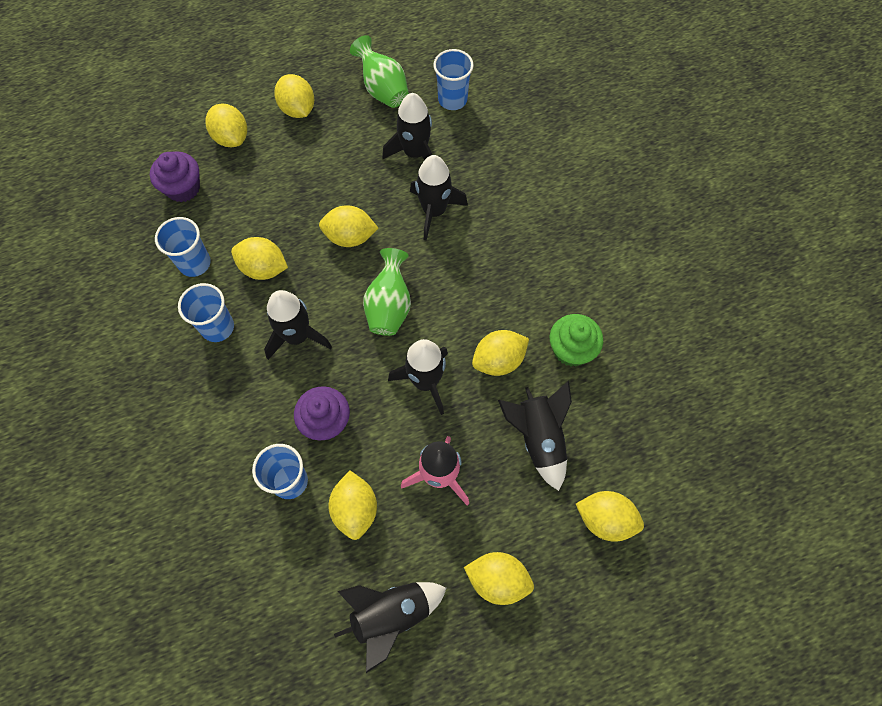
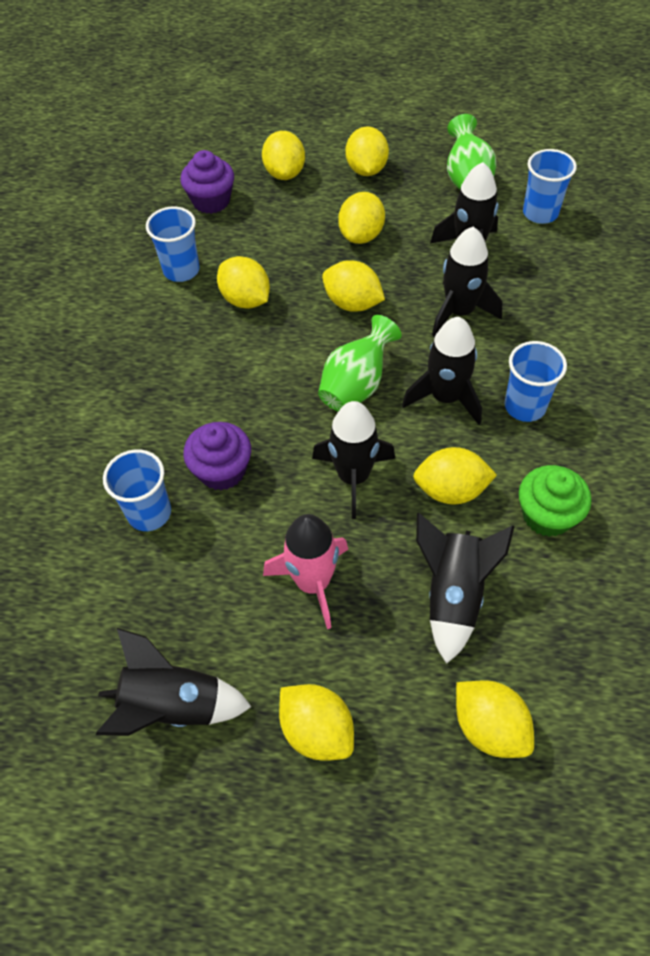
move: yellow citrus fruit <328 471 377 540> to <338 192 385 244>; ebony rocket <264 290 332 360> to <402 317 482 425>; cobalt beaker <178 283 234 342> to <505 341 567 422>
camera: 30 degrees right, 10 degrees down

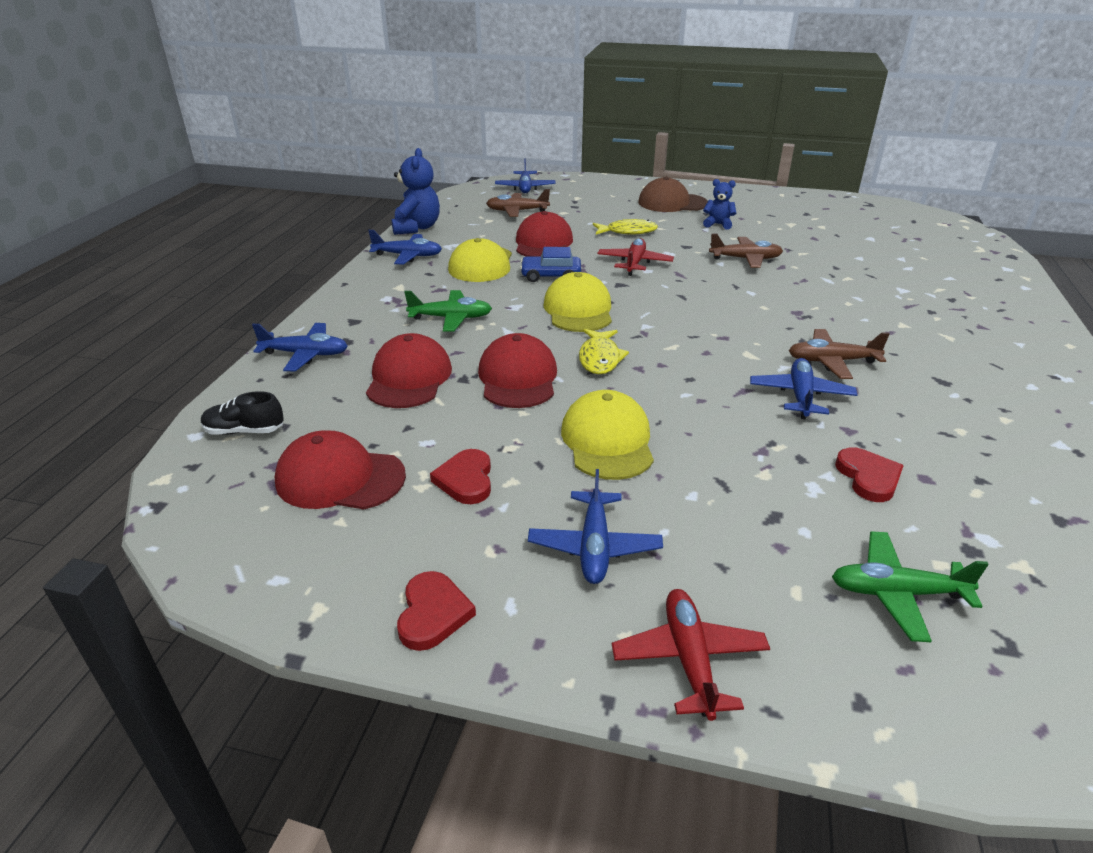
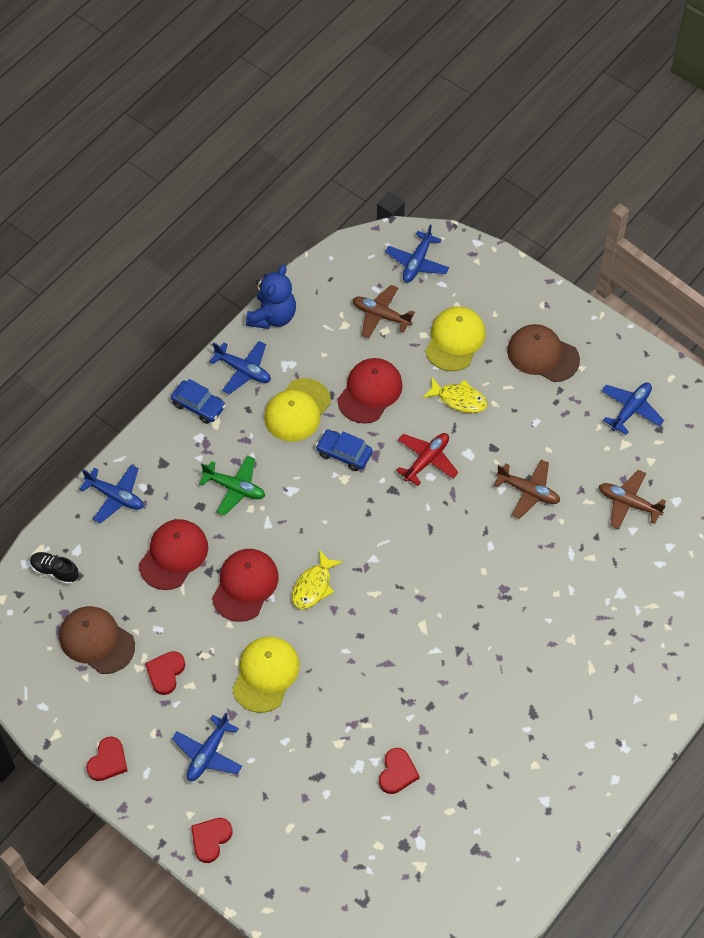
delete: cobalt teddy bear <703 179 736 230>; leaf-green plane <832 531 989 642>
insert: cobalt toy car <171 379 226 424>
move: yellow peaked cap <543 272 612 332> to <425 306 486 371>; russet plane <789 329 890 379> to <599 470 666 530>; cobalt plane <750 358 857 419> to <601 382 664 435>
replace: scarlet plane <612 589 770 721> to scarlet heart <191 818 233 863>
recolor: scarlet peaked cap <275 430 406 510> to russet peaked cap <59 606 135 674>
camera: 25 degrees right, 25 degrees up

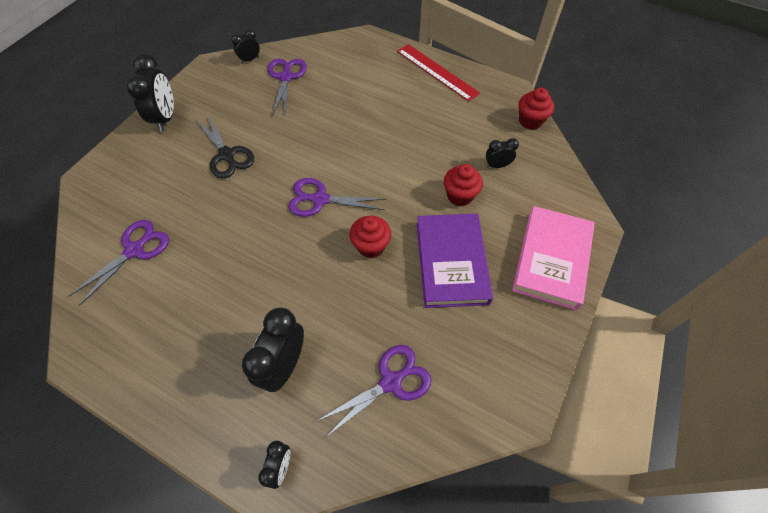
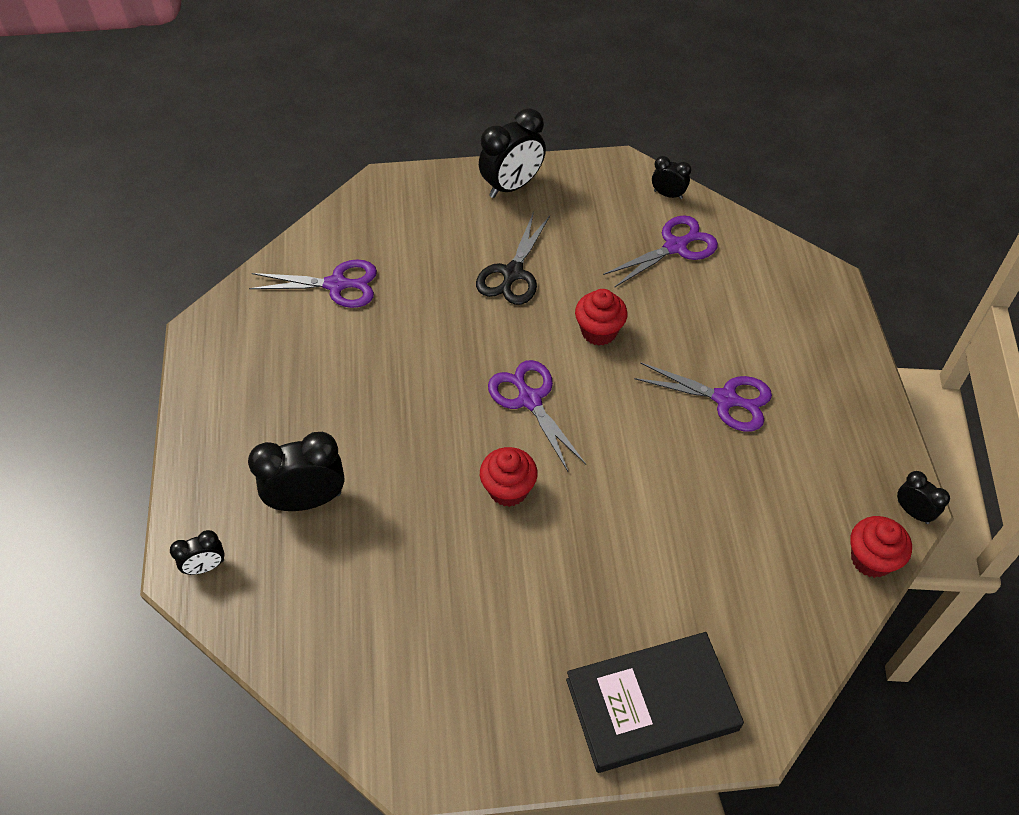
delete: scarlet measuring stick <397 44 480 101>; violet hardcover <417 214 493 308>
move: scarlet cupcake <444 164 483 207> to <575 289 628 346>; violet shears <317 345 432 438> to <634 362 772 432>; ebony alarm clock <486 138 519 168> to <897 471 950 524>
recolor: rosy hardcover <512 206 595 310> to ebony hardcover <566 632 744 773>
camera: 55 degrees right, 5 degrees down

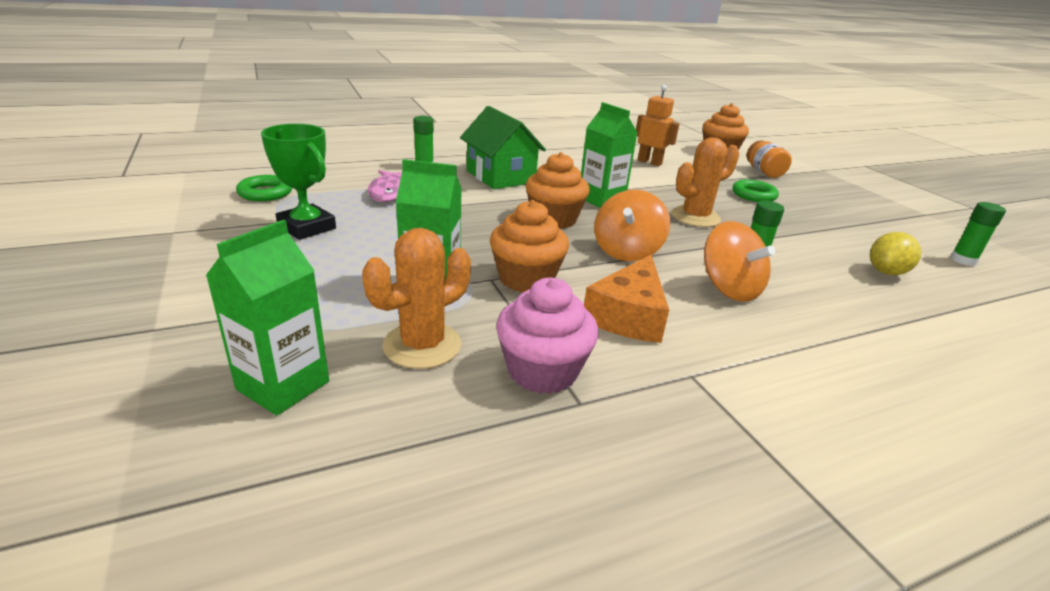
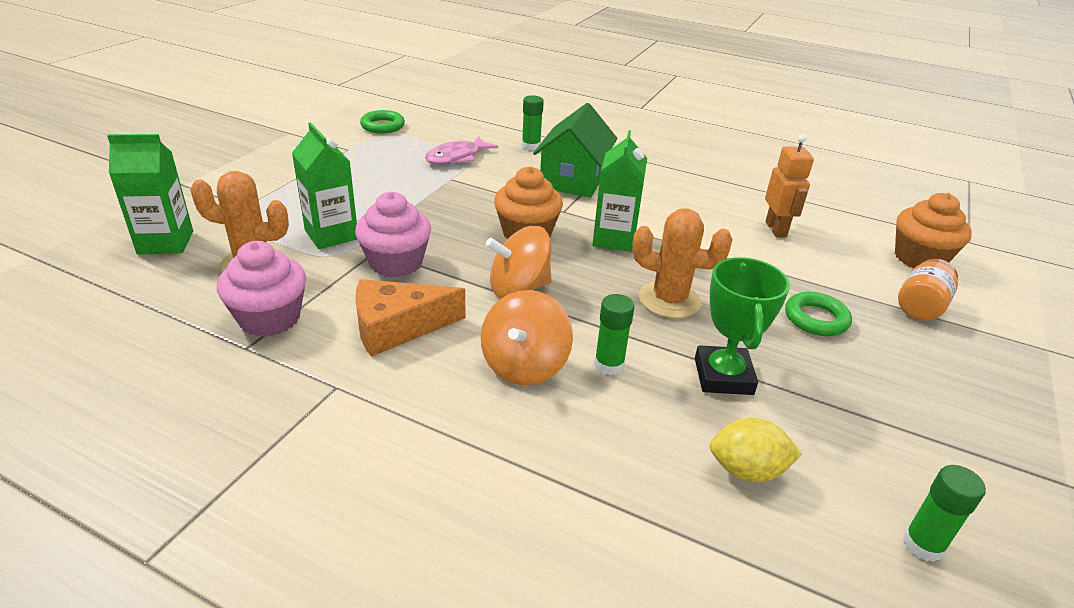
move: leaf-green award cup <261 124 336 240> to <695 257 790 395>
recolor: orange-coloured cupcake <490 200 569 292> to rosy cupcake <355 192 431 277>
camera: 50 degrees right, 5 degrees up

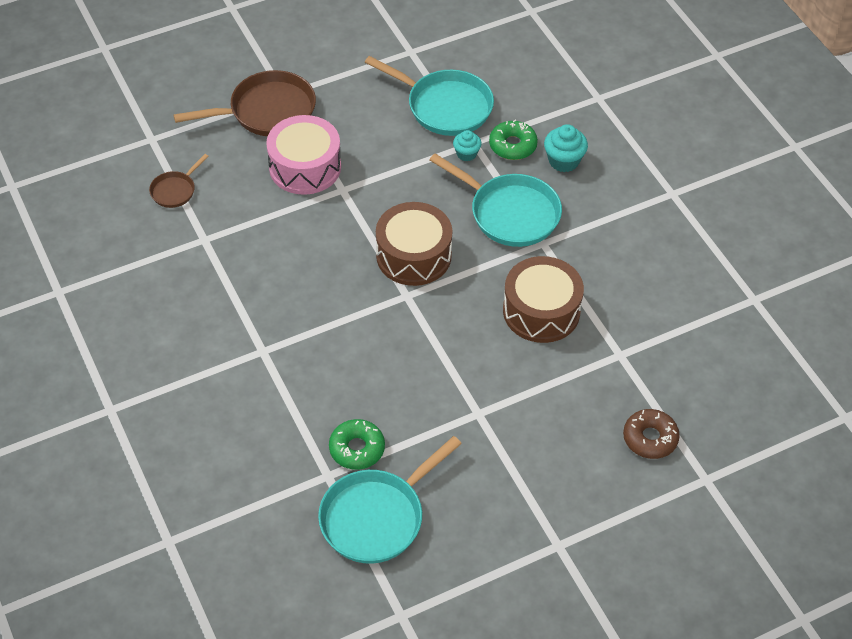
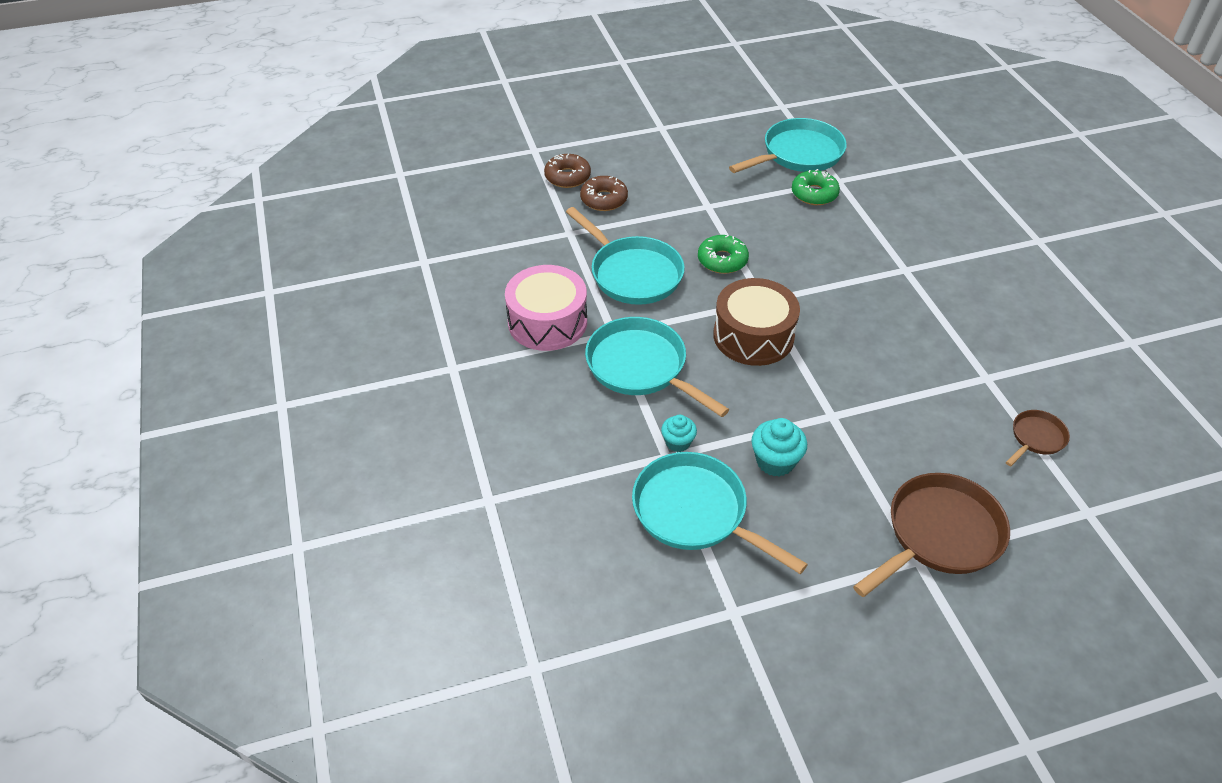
insert: russet donut <580 176 628 211>
move: rosy toy drum <266 115 341 195> to <505 265 587 351>; leaf-green donut <489 120 538 160> to <698 235 749 274>; aqua cupcake <544 124 588 172> to <751 418 807 476>
replace: russet toy drum <503 256 584 343> to aqua frying pan <566 207 685 305>
rotate: russet frying pan <174 70 316 136> = <853 473 1010 597> 150 degrees clockwise
camera: 170 degrees left, 5 degrees down

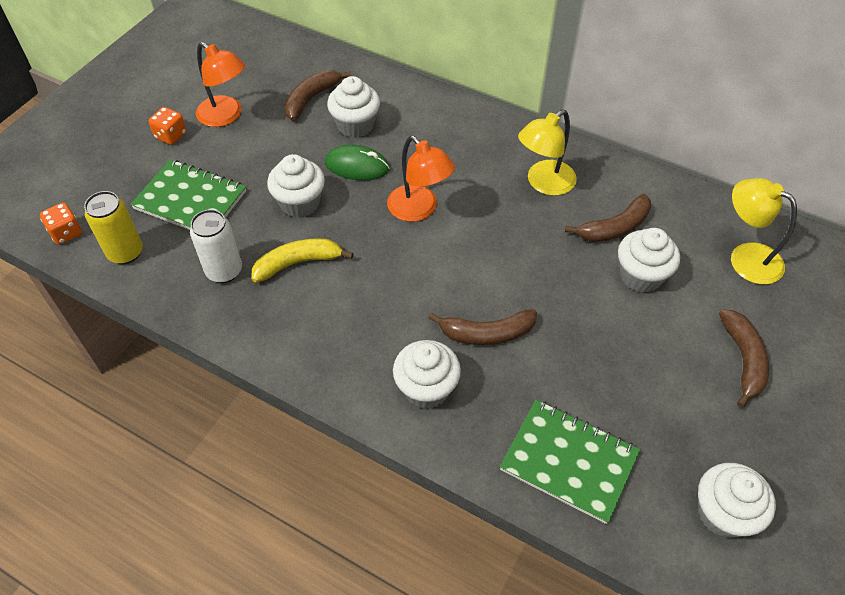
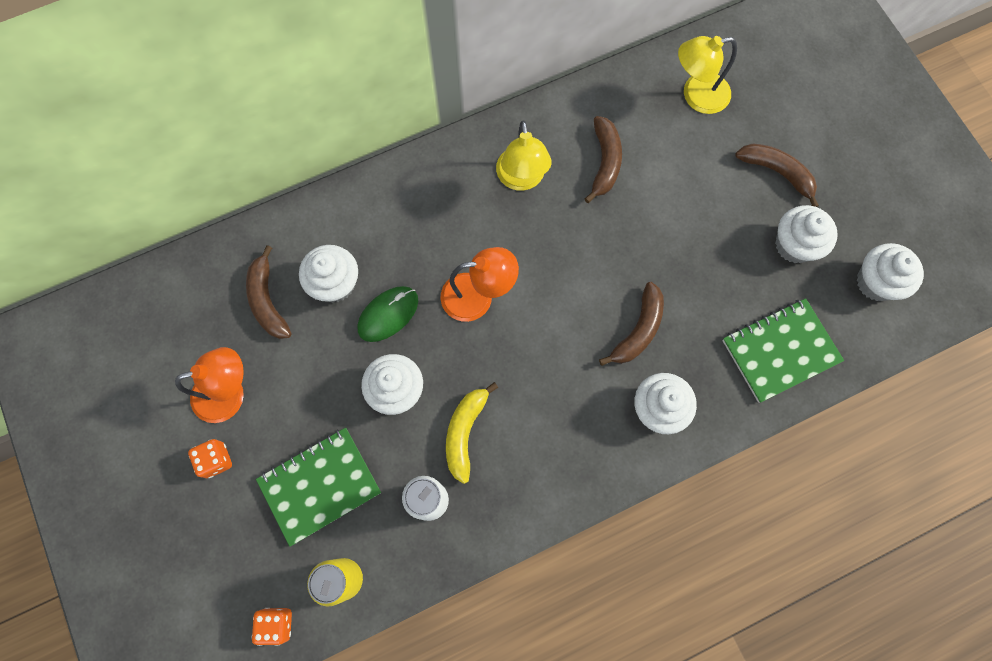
move: pure white cupcake <618 228 680 293> to <775 205 838 263>
camera: 55 degrees left, 20 degrees up

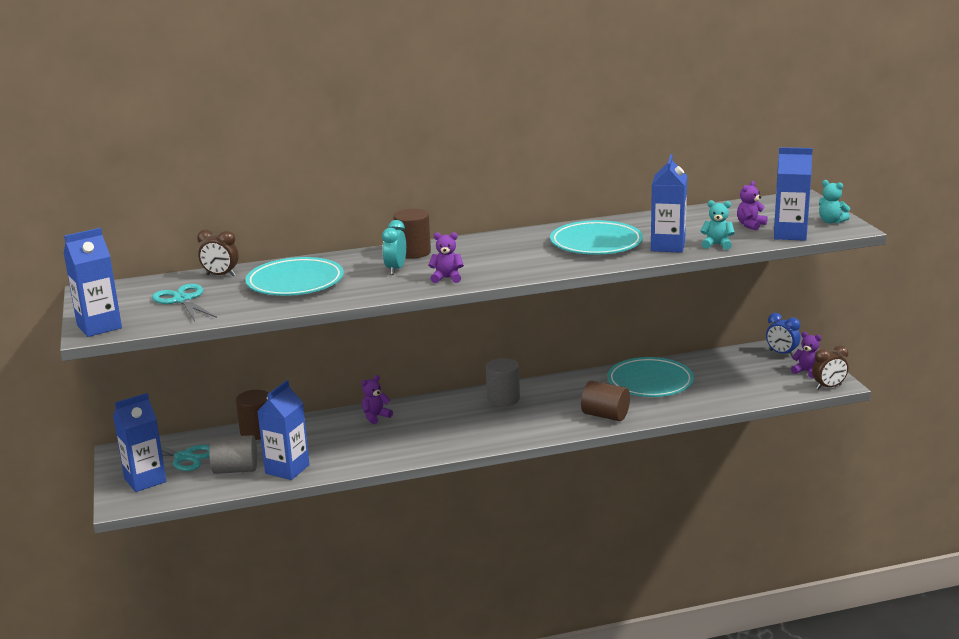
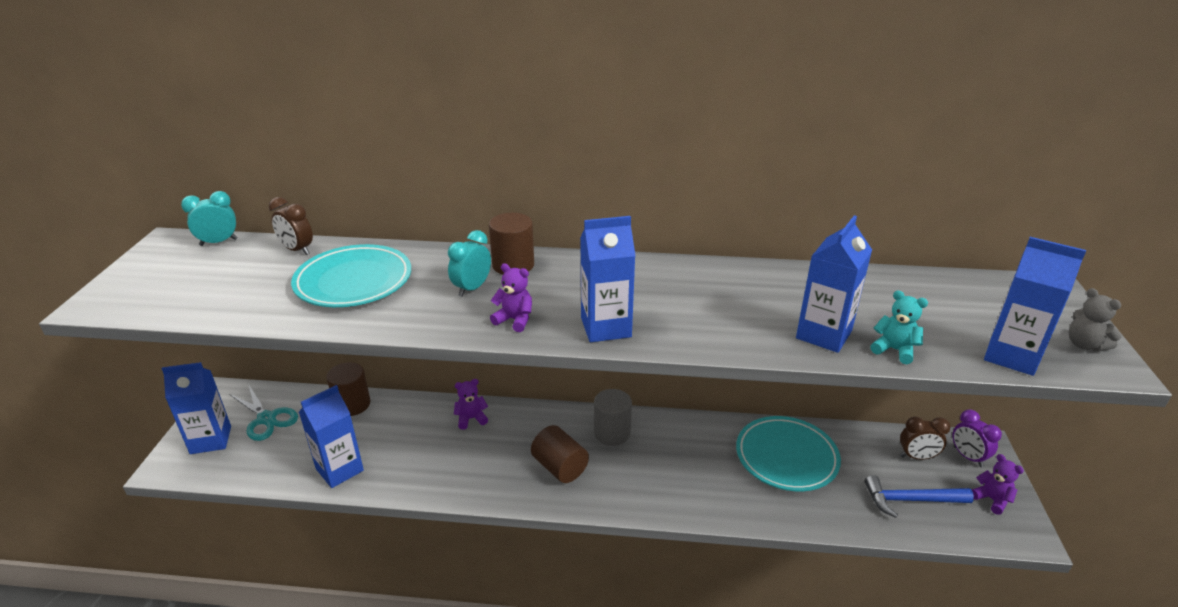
delete: aqua shears <152 284 217 321>; gray cylinder <209 435 257 474>; aqua dinner plate <550 220 643 254>; violet teddy bear <737 181 768 230>
insert: aqua alarm clock <181 191 237 246>; cobalt carpenter's hammer <865 475 974 518>
move: russet cylinder <581 381 630 421> to <531 425 589 483>; cobalt milk carton <64 228 122 337> to <580 216 636 342>; russet alarm clock <812 345 848 390> to <900 417 951 460>
recolor: cobalt alarm clock <766 313 800 356> to violet alarm clock <953 409 1002 467>; aqua teddy bear <819 180 850 224> to gray teddy bear <1069 288 1122 352>
camera: 20 degrees right, 10 degrees up

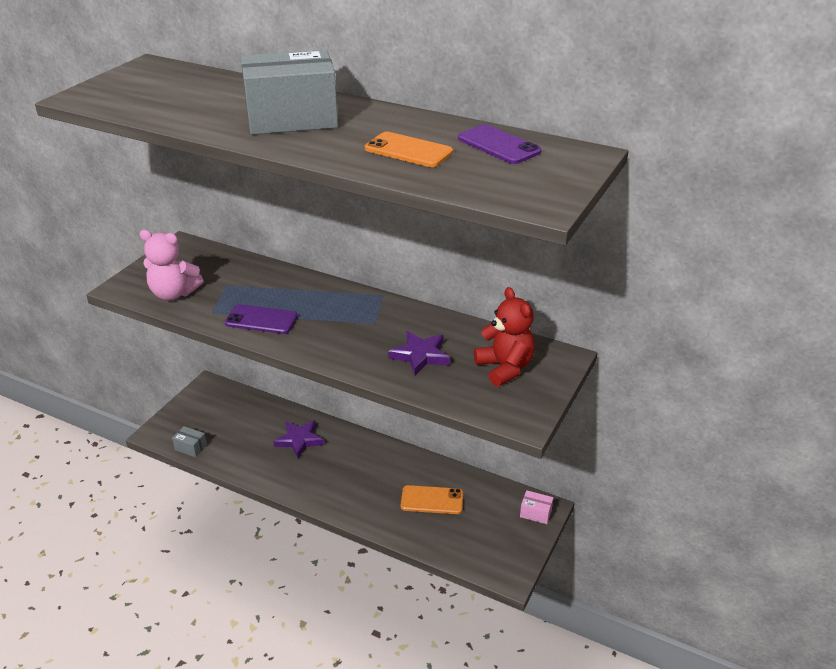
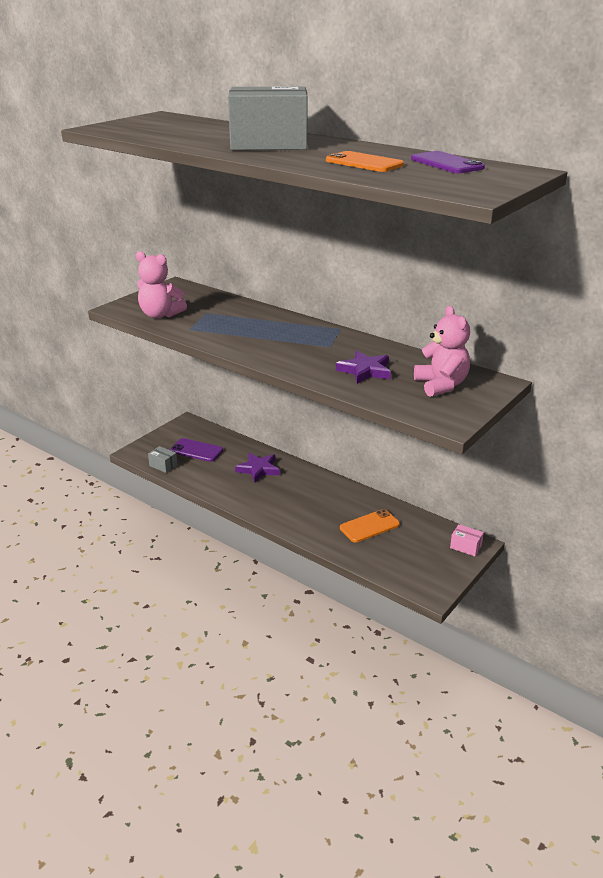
move: violet smartphone <225 304 298 334> to <170 438 223 462>
recolor: scarlet teddy bear <474 287 535 387> to rosy teddy bear <414 306 470 397>
rotate: orange-coloured smartphone <401 485 463 514> = <340 509 400 543> 45 degrees counterclockwise
camera: 10 degrees right, 5 degrees down

